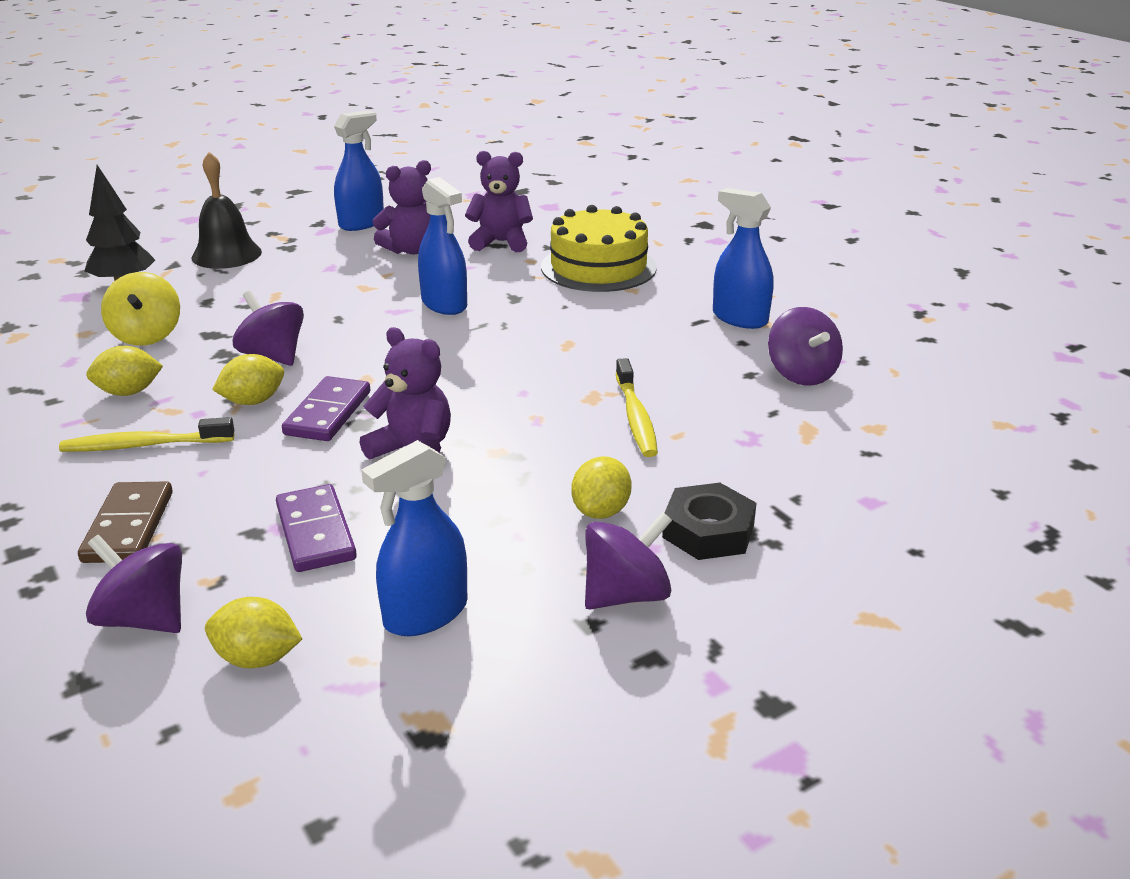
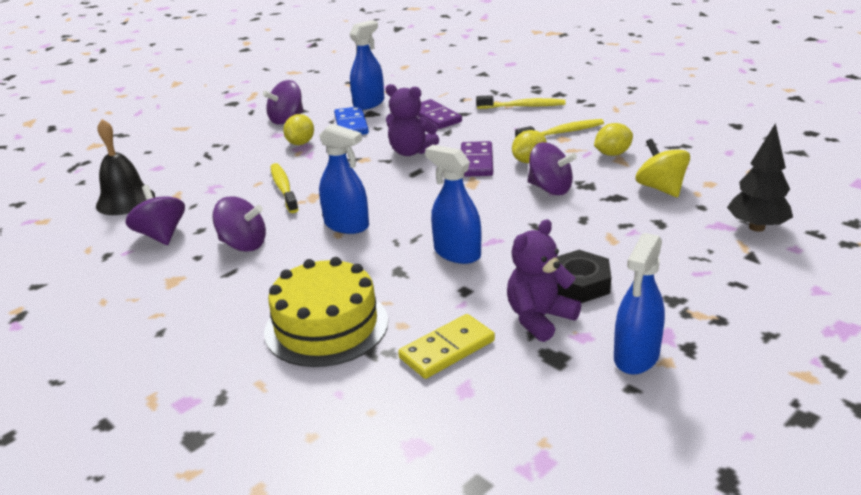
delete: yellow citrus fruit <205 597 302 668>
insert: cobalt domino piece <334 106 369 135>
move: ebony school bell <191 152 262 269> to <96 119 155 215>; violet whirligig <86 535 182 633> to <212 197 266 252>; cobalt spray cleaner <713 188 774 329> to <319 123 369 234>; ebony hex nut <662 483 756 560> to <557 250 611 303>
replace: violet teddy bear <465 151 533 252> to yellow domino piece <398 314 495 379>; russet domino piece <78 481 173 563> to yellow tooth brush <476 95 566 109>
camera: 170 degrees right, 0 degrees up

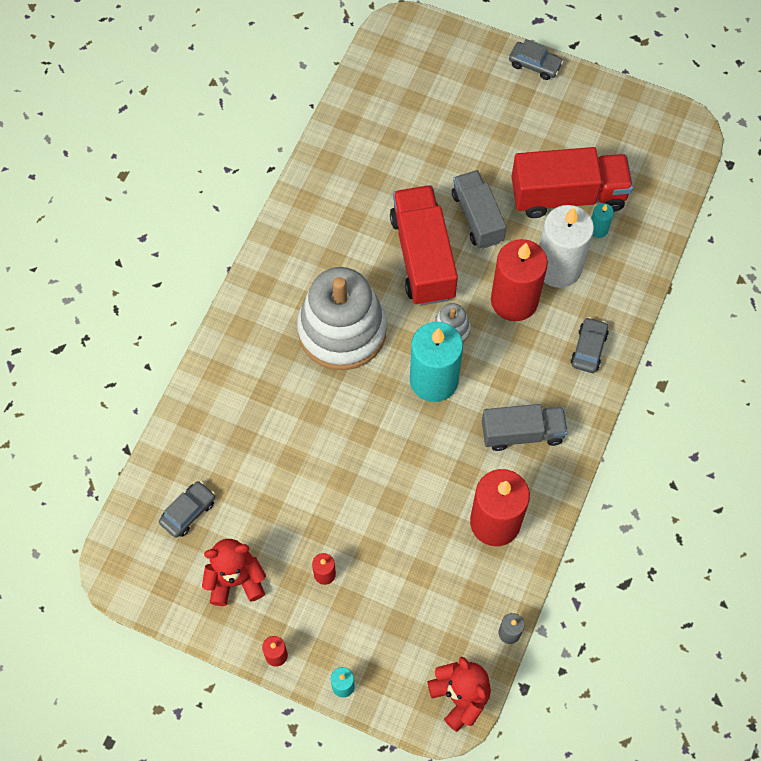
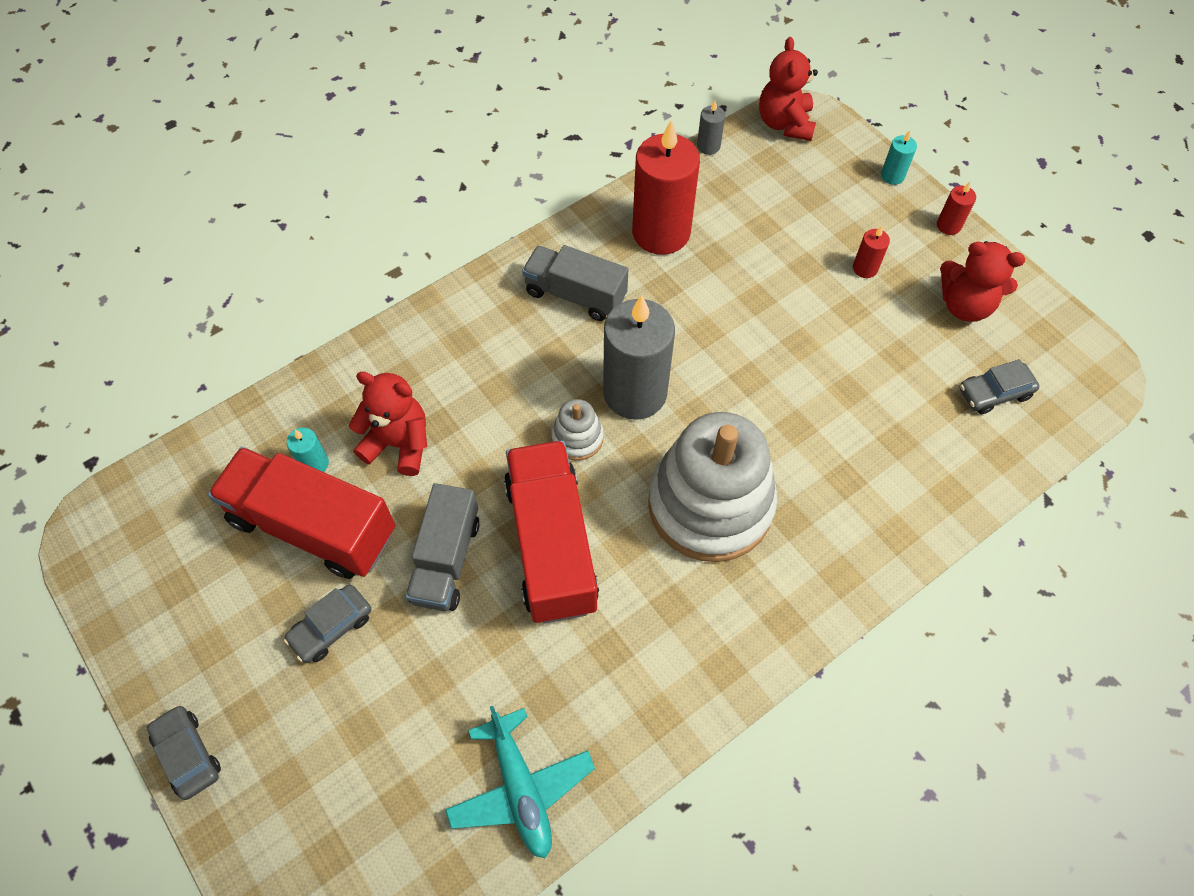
delete: scarlet pillar candle <491 239 548 321>
insert: aqua plane <445 706 595 858>
move: gray toy car <571 317 609 373> to <284 584 371 663>
replace: pure white pillar candle <539 205 594 288> to scarlet teddy bear <349 371 427 476>
recolor: aqua pillar candle <410 322 463 402> to gray pillar candle <603 295 675 420>
rotate: scarlet lorry <390 185 458 306> = <504 441 599 623> 150 degrees clockwise
camera: 150 degrees left, 5 degrees down

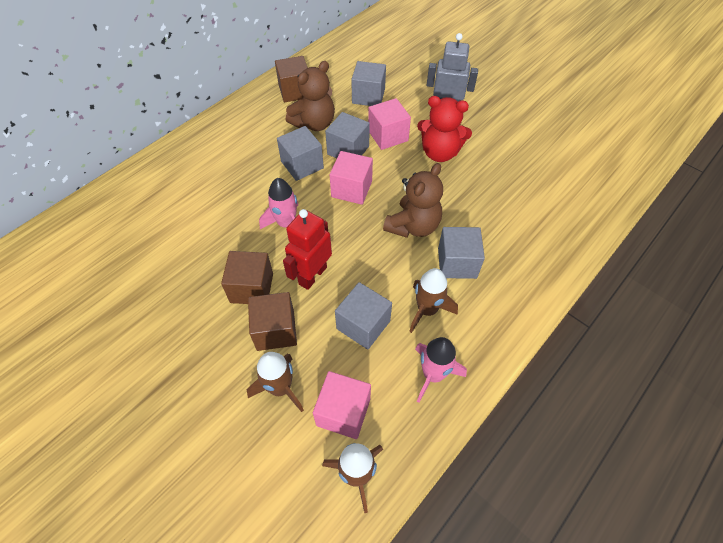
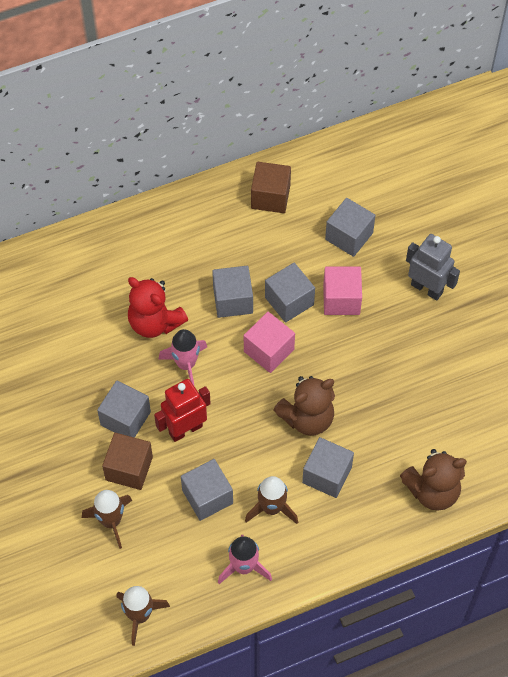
delete: rosy block <313 371 371 439>
move: scarlet teddy bear <417 96 472 162> to <128 277 188 338>; russet teddy bear <286 61 335 131> to <400 449 467 511>
recolor: russet block <221 251 273 304> to gray block <97 381 151 438>
camera: 25 degrees right, 5 degrees up

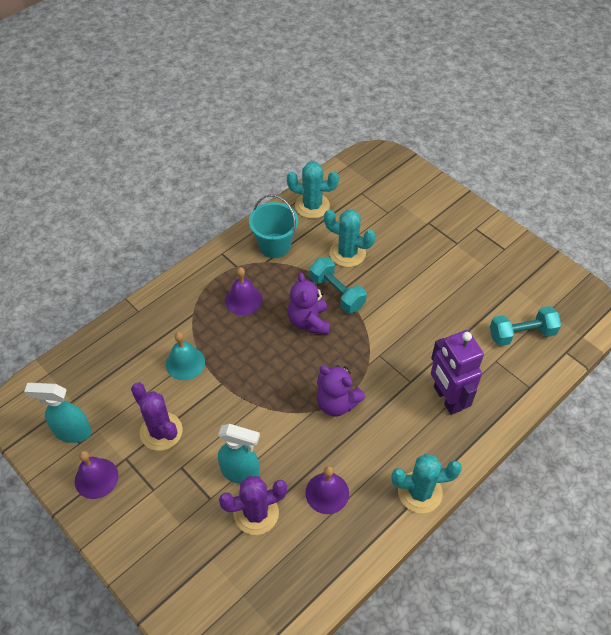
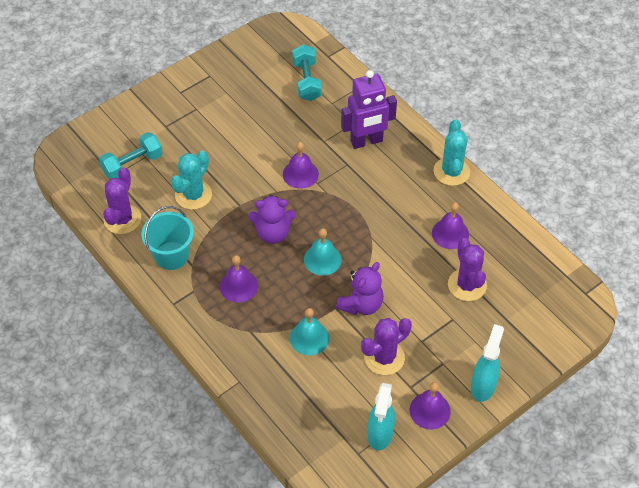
insert: violet school bell <283 142 319 189>; aqua school bell <304 228 342 276>
move: aqua dumbbell <310 257 367 313> to <99 132 162 179>; violet teddy bear <317 365 365 417> to <336 262 384 315>; aqua spray cleaner <218 424 260 484> to <471 324 504 402>
recolor: aqua cactus <287 162 339 219> to violet cactus <103 167 141 234>
camera: 85 degrees left, 0 degrees up

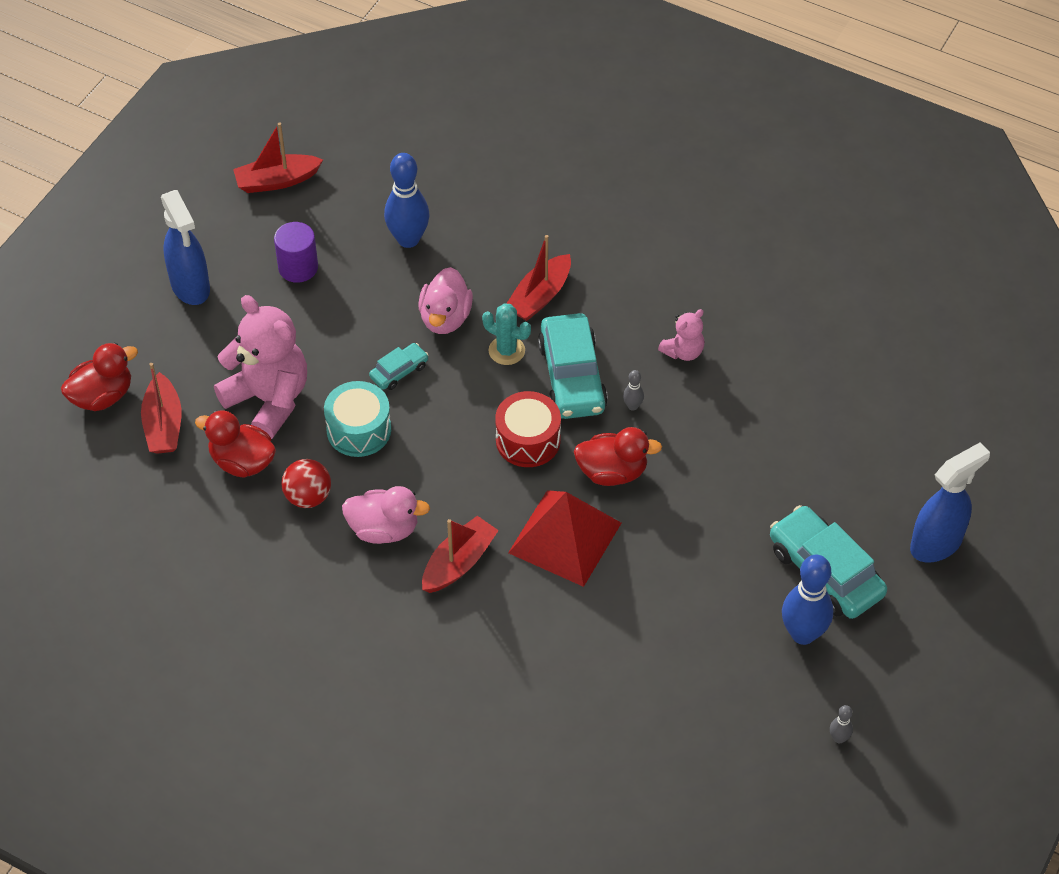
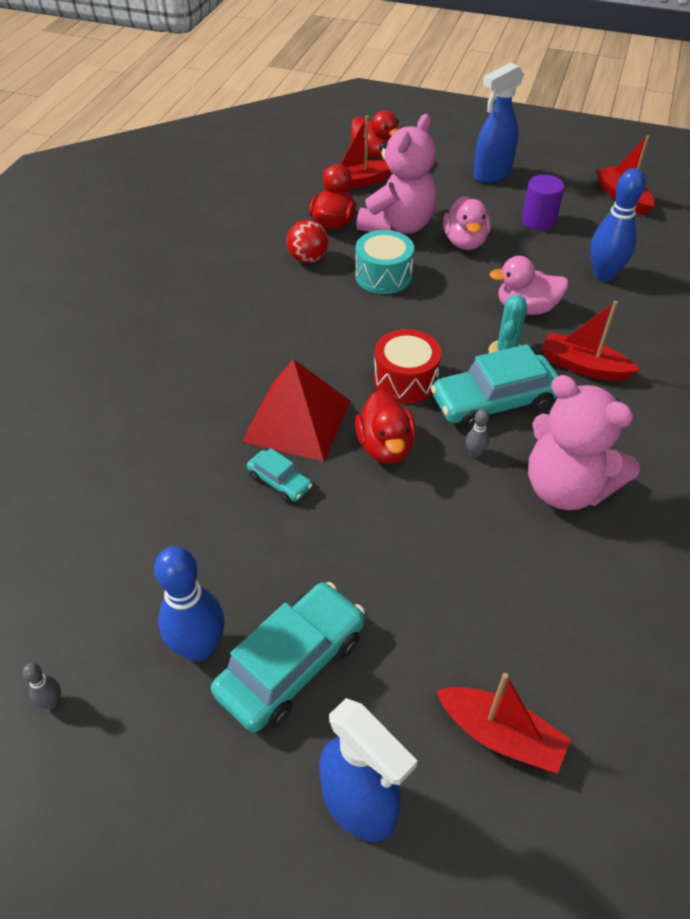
move: aqua toy car <369 343 428 390> to <247 448 312 502>; scarlet boat <422 516 499 593> to <436 673 571 774>; rosy duck <342 486 430 544> to <443 196 490 250>
resize: rosy teddy bear <658 309 704 361> = <528 375 640 510> x2.06
camera: 80 degrees right, 5 degrees down

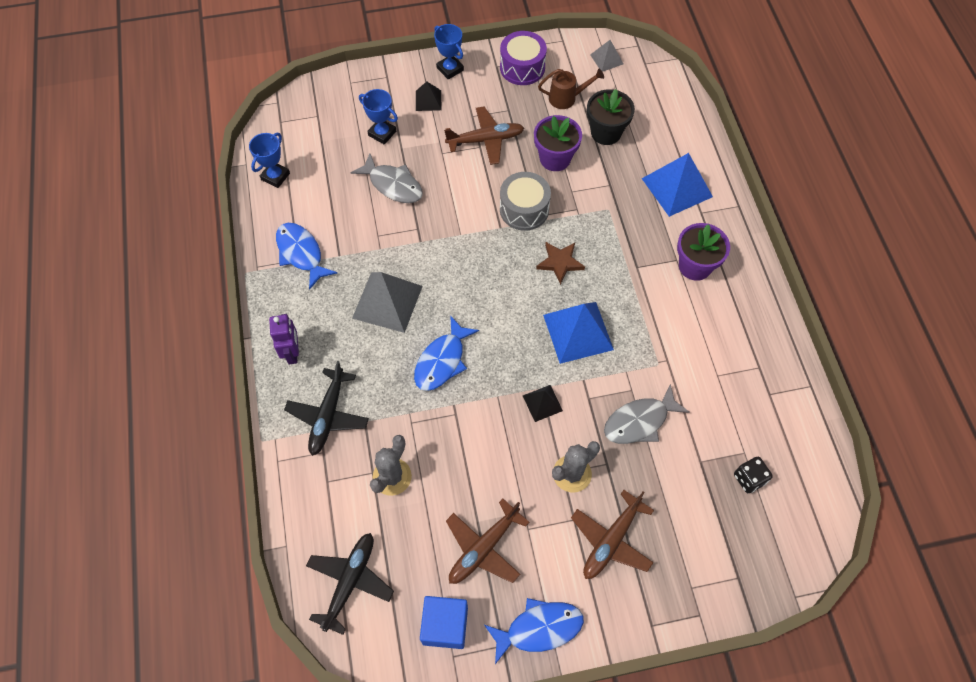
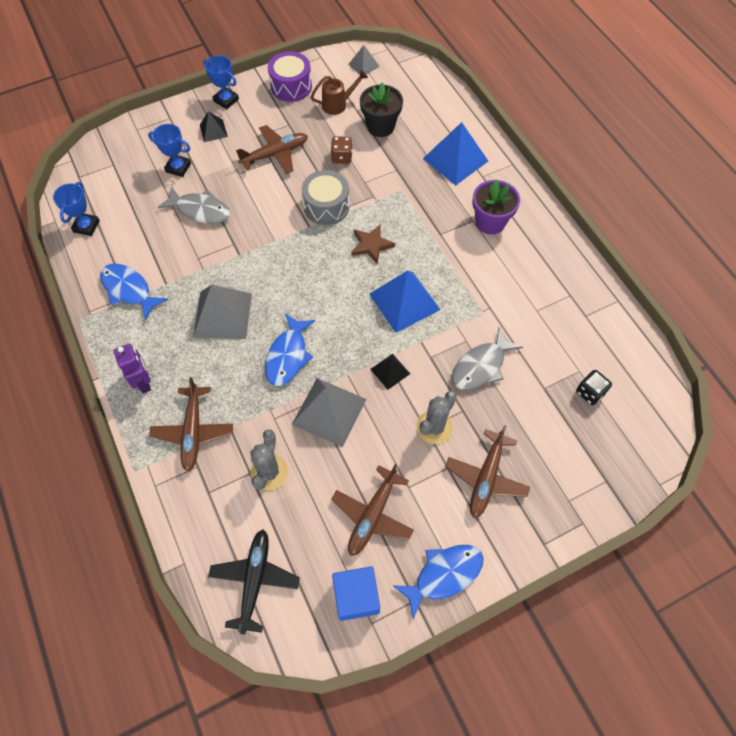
insert: gray solid pyramid <292 378 367 447>
replace: violet potted plant <534 115 582 171> to russet game die <331 136 353 164>
recolor: ebony plane <284 361 369 456> to russet plane <149 377 233 472>
camera: 15 degrees left, 0 degrees up

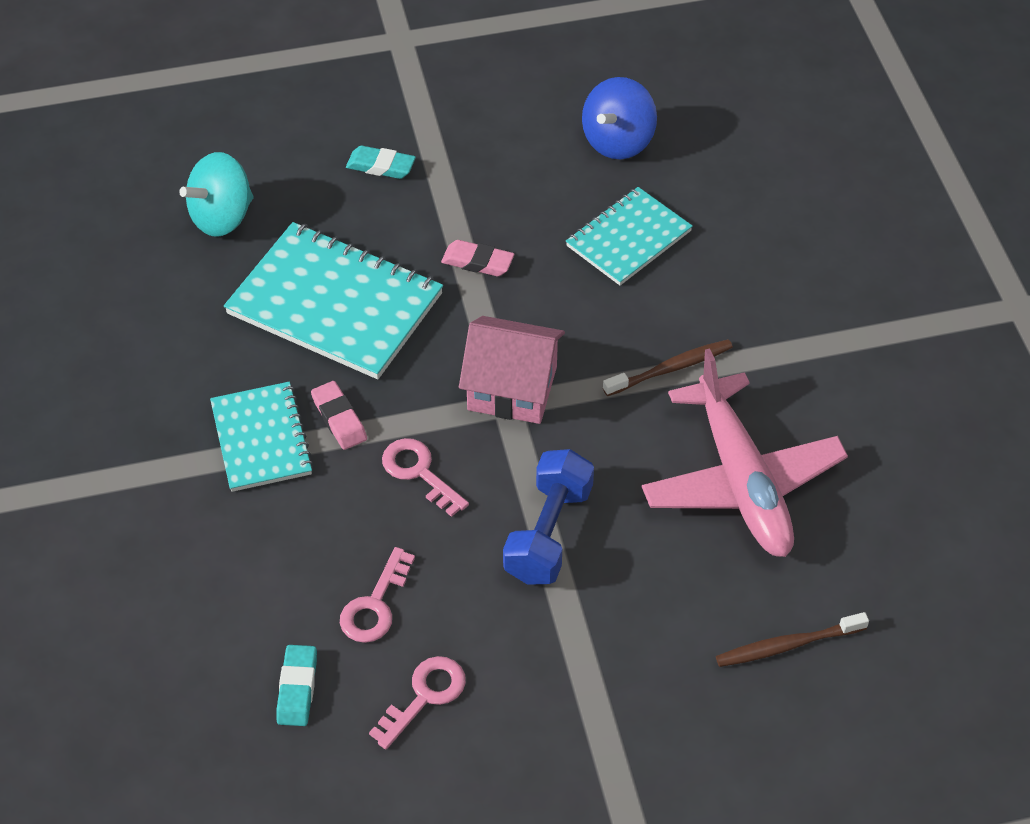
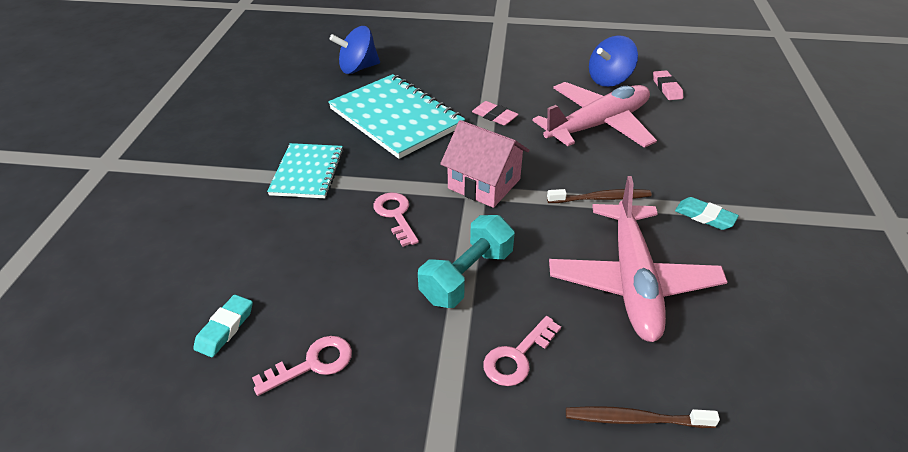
move: rosy door key <340 547 415 643> to <483 316 561 386>; rosy pencil eraser <311 381 367 450> to <653 70 683 100>; aqua pencil eraser <346 146 416 179> to <675 197 739 230>
replace: aqua notepad <566 187 693 285> to rosy plane <532 82 657 148>
recolor: aqua whirligig <179 152 254 237> to cobalt whirligig <330 26 380 74>; cobalt dumbbell <503 449 594 585> to aqua dumbbell <418 215 515 308>
camera: 20 degrees right, 10 degrees down

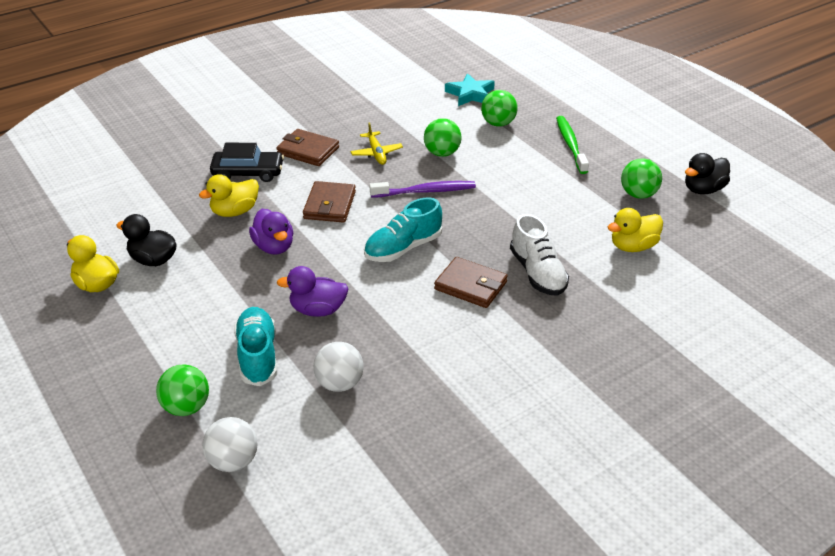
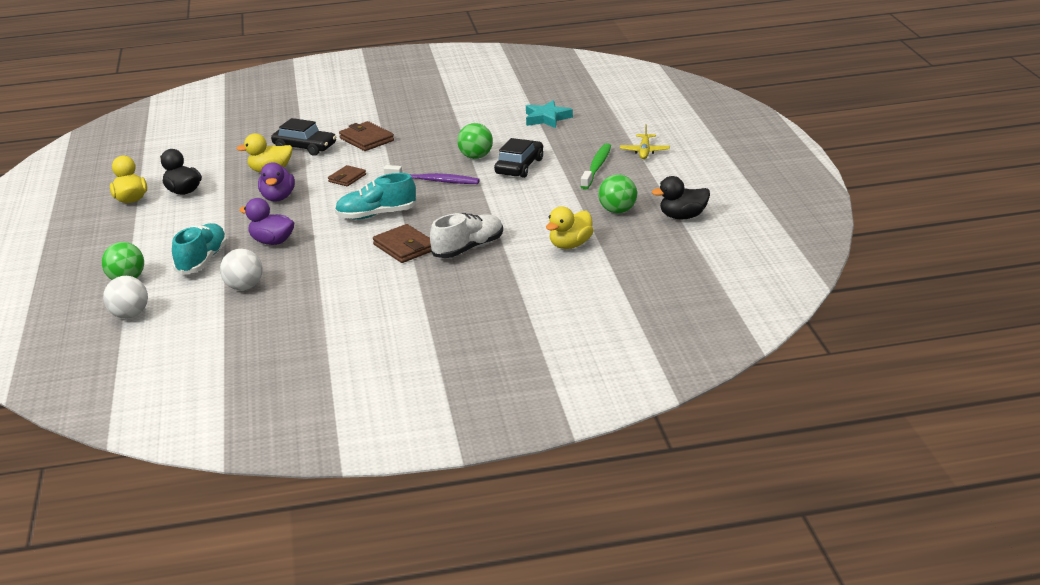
delete: leaf-green sphere <481 90 518 127>
insert: ebony toy car <494 138 543 178>
move: yellow plane <351 123 403 165> to <620 124 670 159>
rotate: pure white shoe <510 214 569 296> = <430 213 503 258> 135 degrees counterclockwise; yellow duck <608 208 663 252> = <546 206 594 249> 45 degrees counterclockwise
resize: russet card wallet <303 181 356 223> = <328 165 366 186> x0.65
camera: 25 degrees right, 10 degrees down

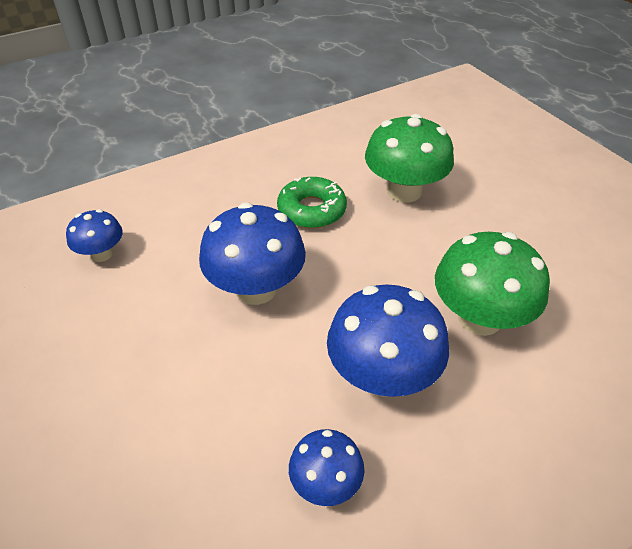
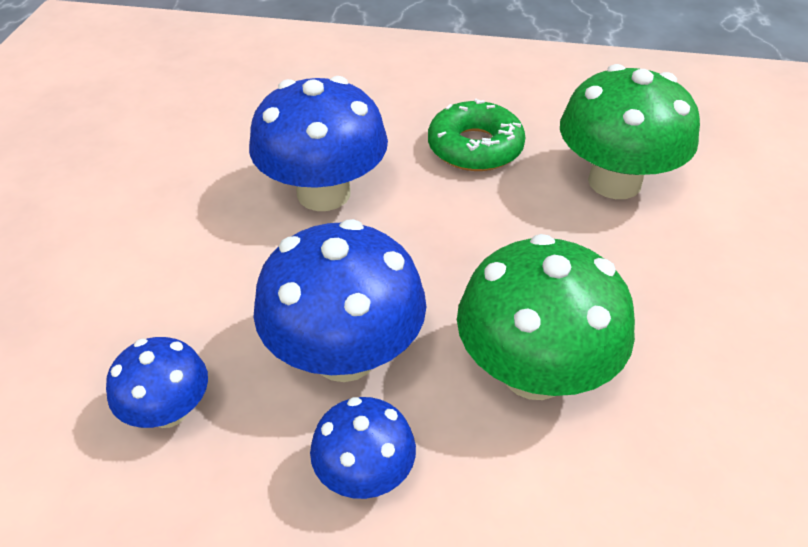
move: cobalt toadstool <66 209 123 262> to <310 397 416 499>
camera: 40 degrees right, 0 degrees up

